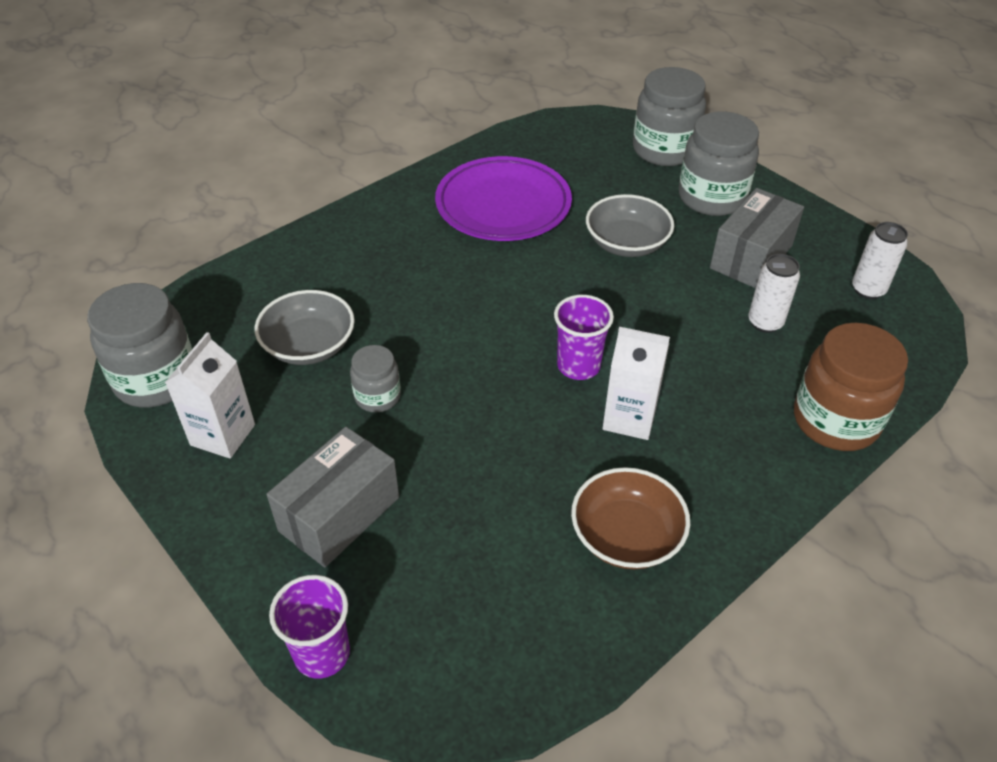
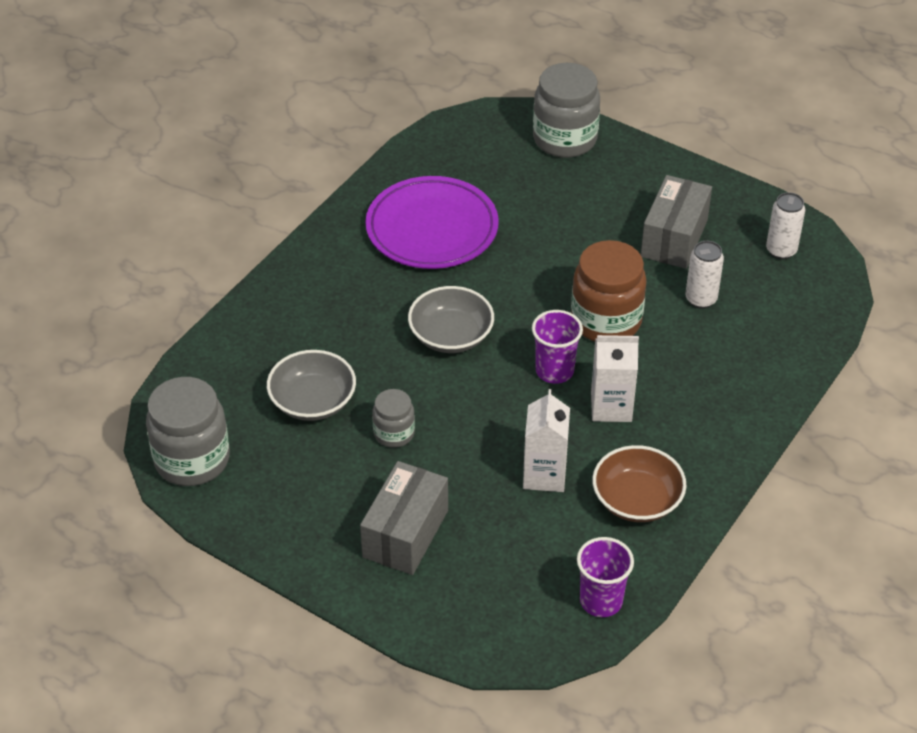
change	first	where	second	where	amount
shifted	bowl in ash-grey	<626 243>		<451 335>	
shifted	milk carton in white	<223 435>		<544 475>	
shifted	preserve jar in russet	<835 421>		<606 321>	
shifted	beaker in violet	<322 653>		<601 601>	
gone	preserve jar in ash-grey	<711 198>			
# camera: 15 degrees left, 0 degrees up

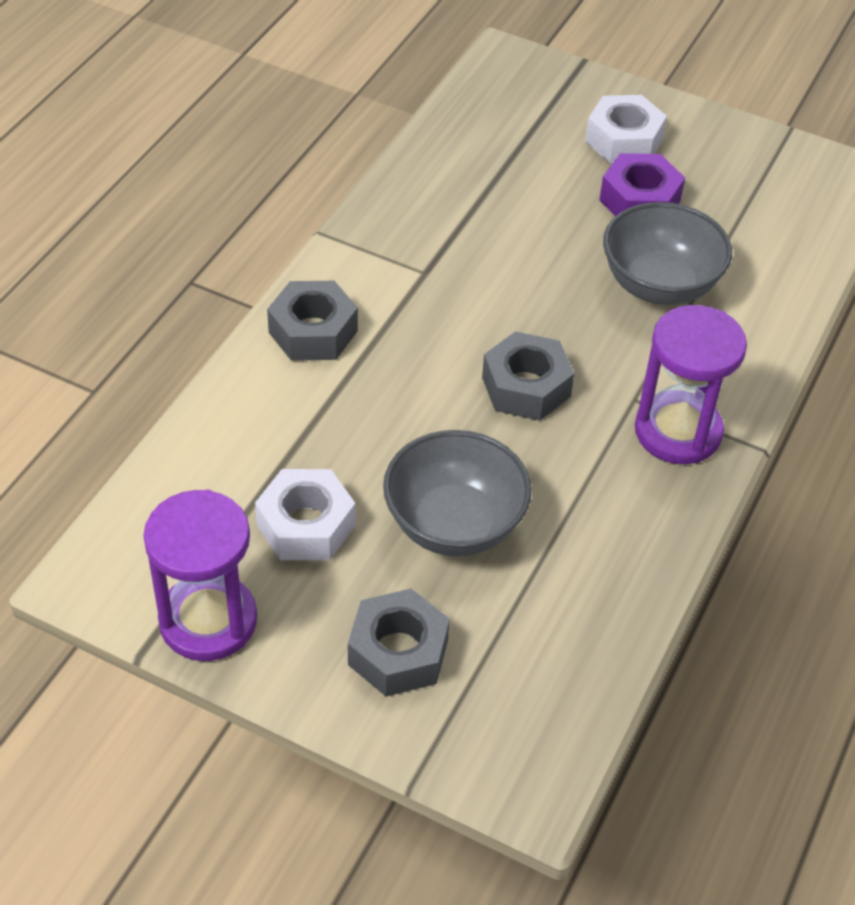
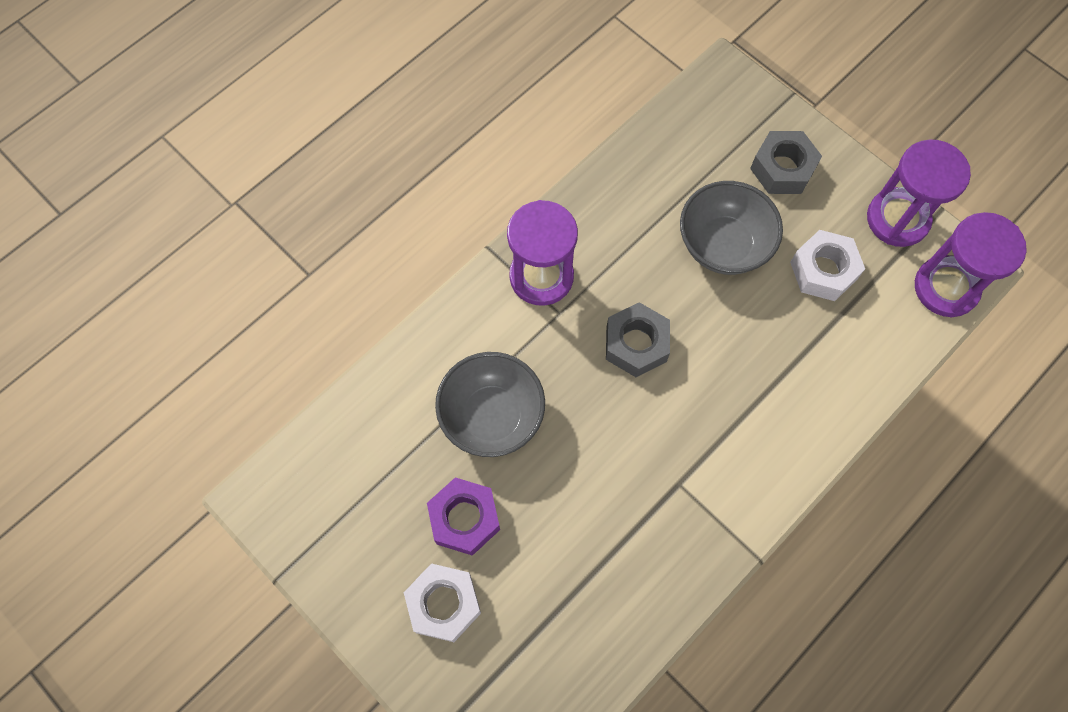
change	first	where	second	where	amount
new			sandglass in violet	<946 288>	
gone	hex nut in ash-grey	<313 332>			
# camera: 160 degrees left, 20 degrees up

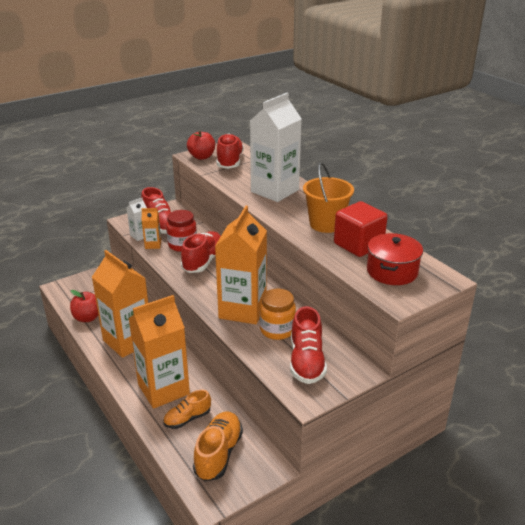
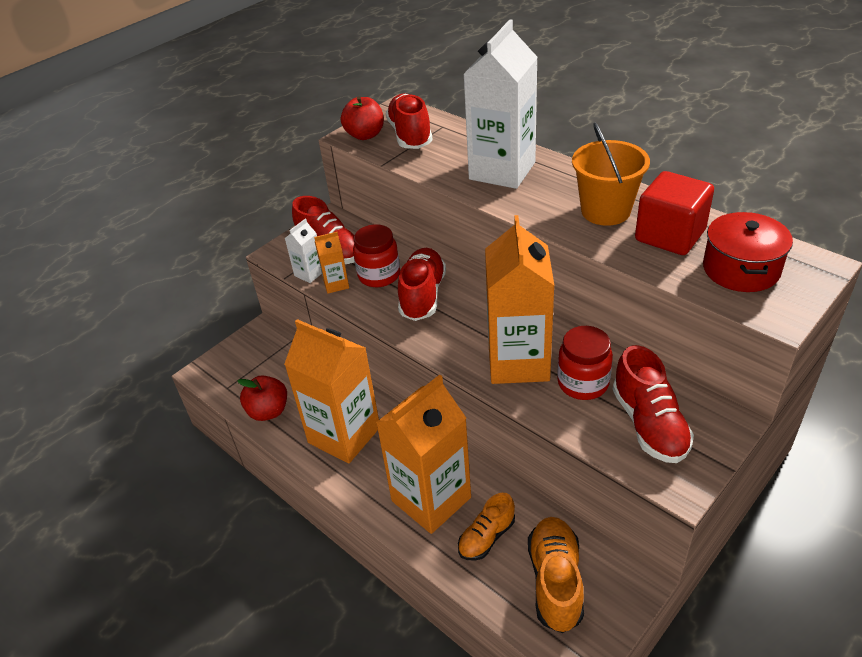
change	first	where	second	where	amount
repainted	preserve jar in orange	<277 330>	preserve jar in scarlet	<583 383>	
# camera: 10 degrees left, 10 degrees up

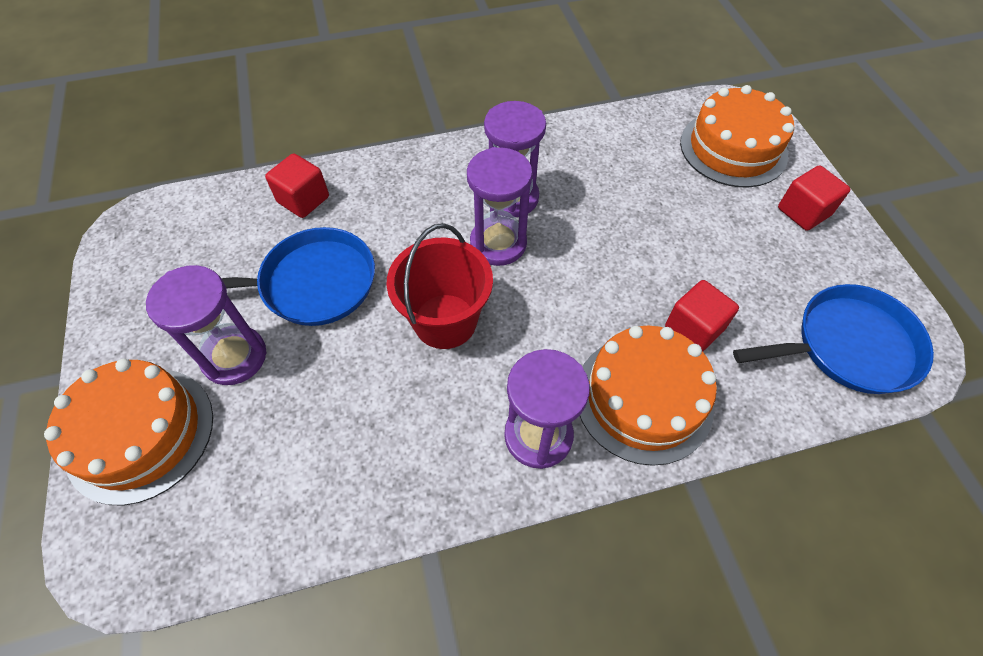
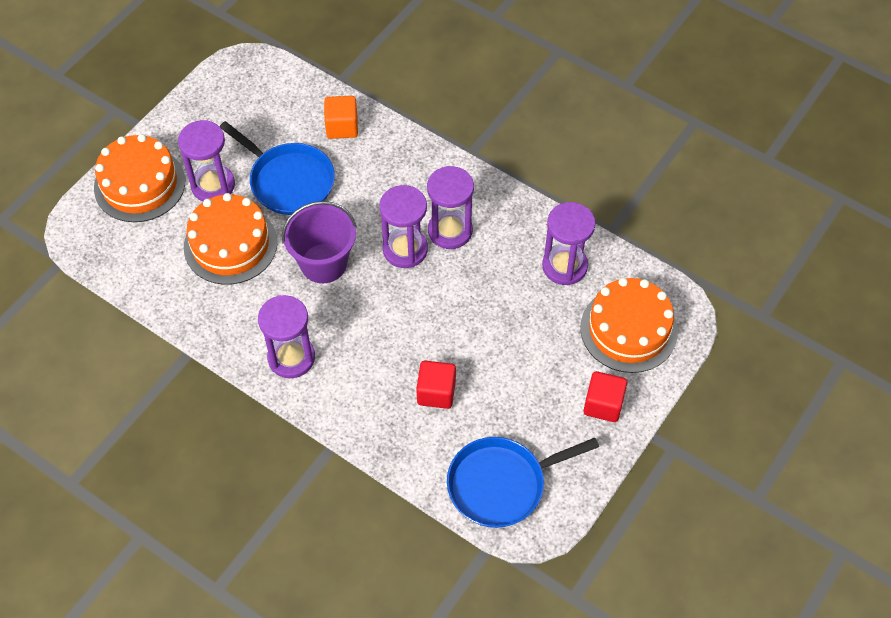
change	first	where	second	where	amount
shifted	layer cake in orange	<643 398>		<230 244>	
repainted	pail in scarlet	<445 321>	pail in violet	<323 263>	
repainted	solid cube in scarlet	<303 200>	solid cube in orange	<342 127>	
rotated	pan in cobalt	<849 346>		<501 484>	120 degrees clockwise
new			sandglass in violet	<564 266>	
# camera: 50 degrees right, 0 degrees up

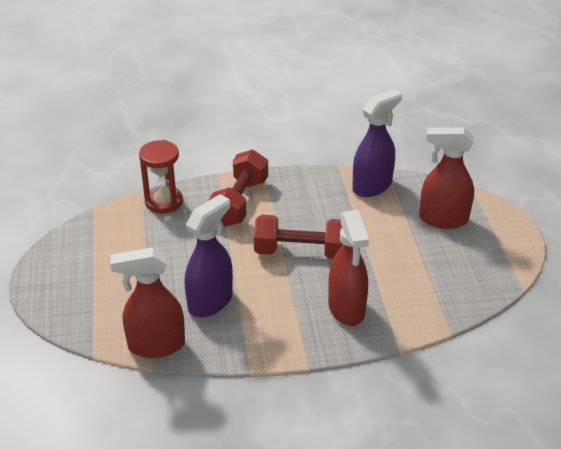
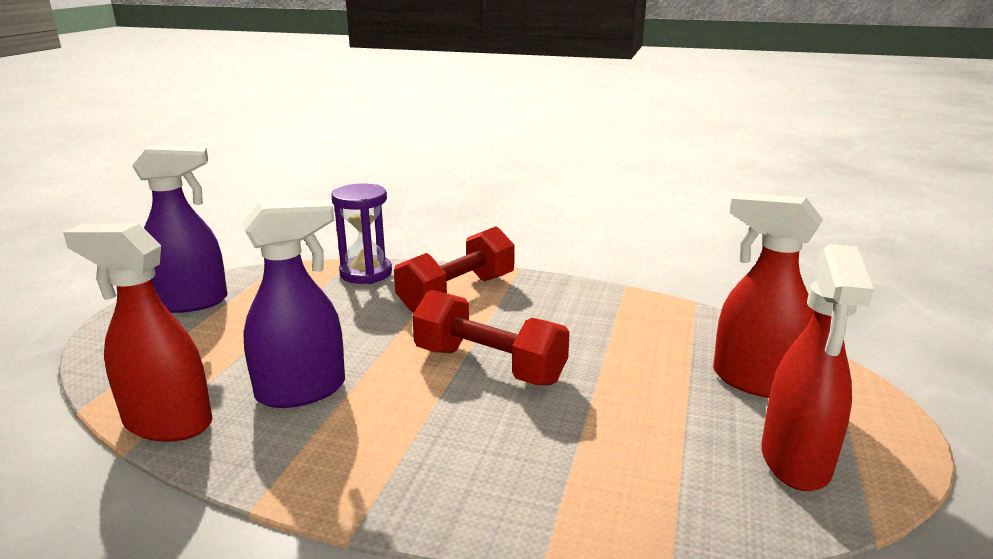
change	first	where	second	where	amount
shifted	sprayer in violet	<372 186>		<191 302>	
repainted	sandglass in scarlet	<164 202>	sandglass in violet	<366 273>	
shifted	sprayer in scarlet	<346 309>		<795 461>	
# camera: 25 degrees right, 15 degrees down

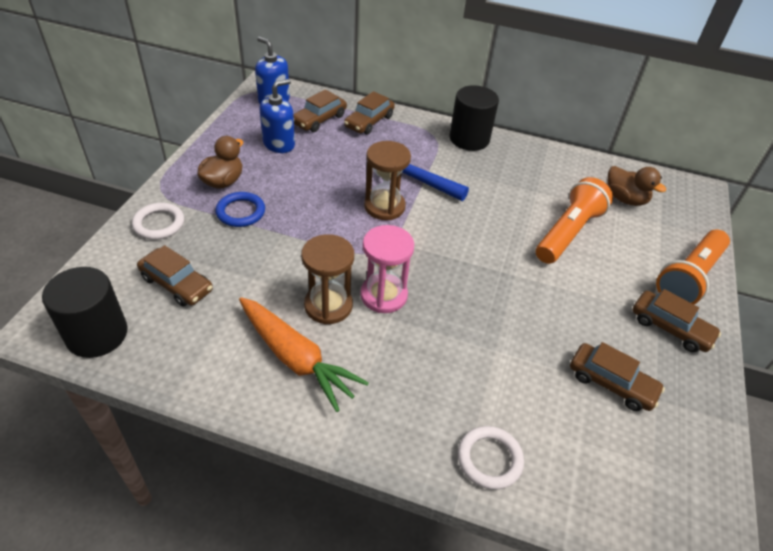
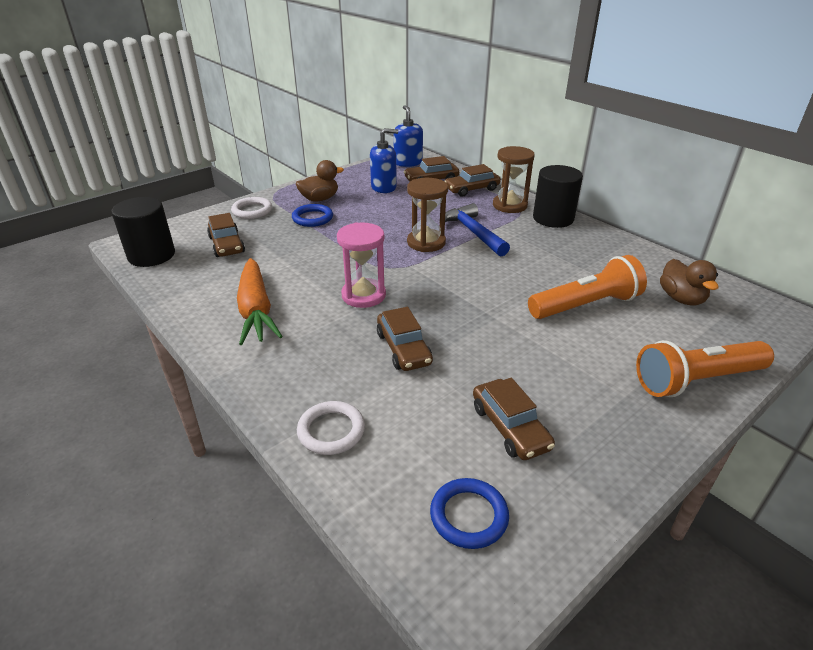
change	first	where	second	where	amount
shifted	toy car in russet	<670 328>		<403 348>	
new			torus in cobalt	<468 516>	
shifted	sandglass in russet	<328 305>		<509 205>	
# camera: 35 degrees right, 10 degrees down

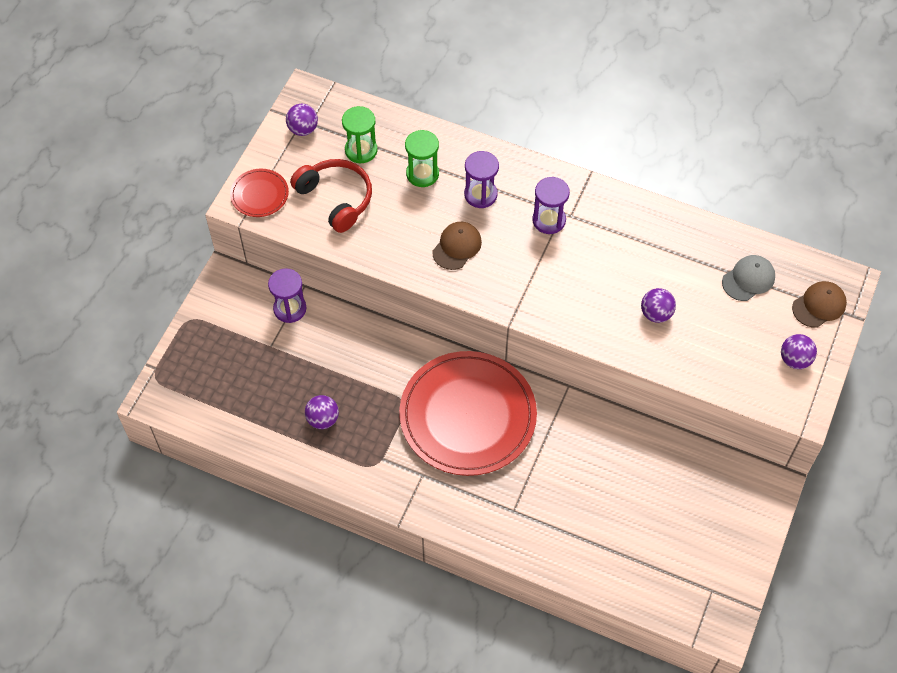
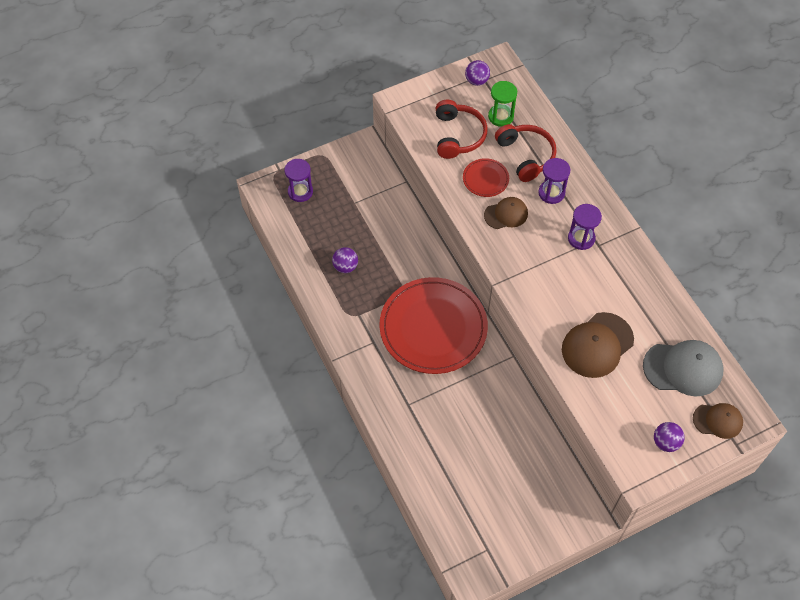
change	first	where	second	where	amount
shifted	sandglass in violet	<290 309>		<300 192>	
shifted	dinner plate in scarlet	<259 194>		<485 179>	
swapped	sandglass in leaf-green	<422 174>	headset in scarlet	<526 156>	
swapped	play ball in violet	<656 314>	baseball cap in russet	<597 345>	
scaled	baseball cap in ash-grey	<748 279>		<683 368>	x1.64
# camera: 40 degrees right, 0 degrees up

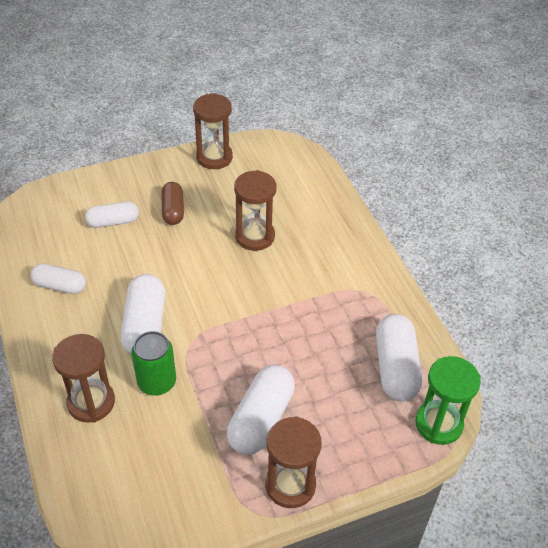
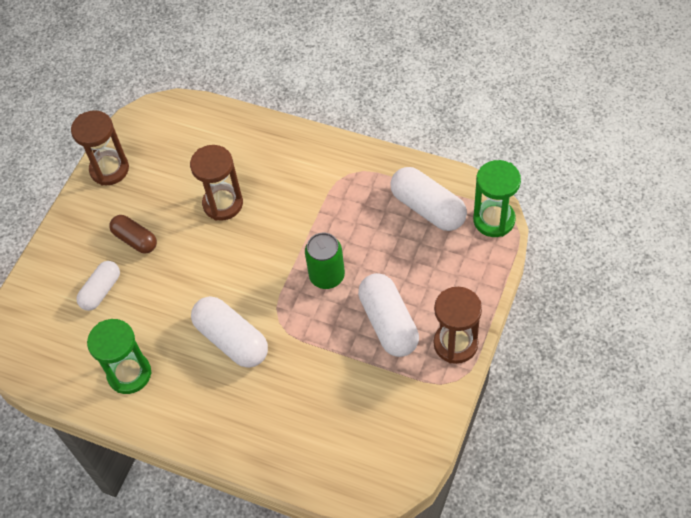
change	first	where	second	where	amount
swapped	pill shape in white	<60 286>	sandglass in leaf-green	<129 374>	
shifted	soda can in leaf-green	<157 382>		<327 276>	
gone	sandglass in russet	<91 402>			
# camera: 40 degrees left, 10 degrees up

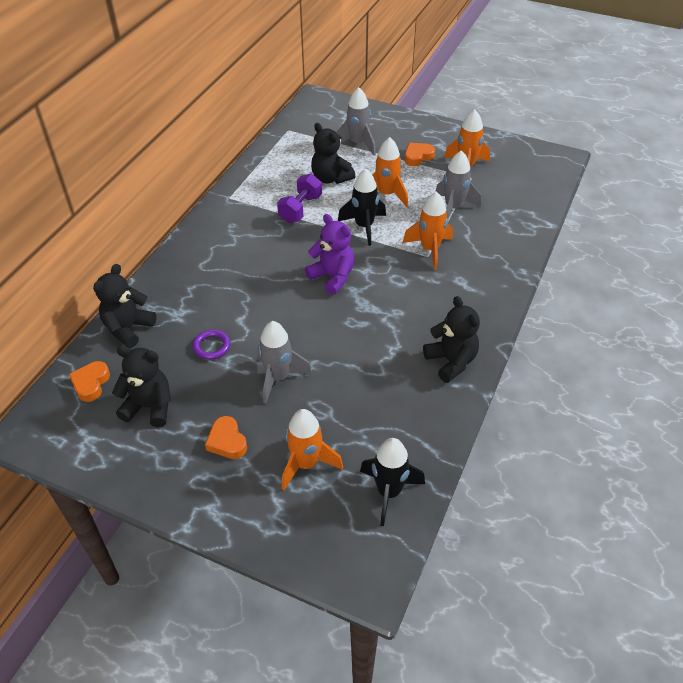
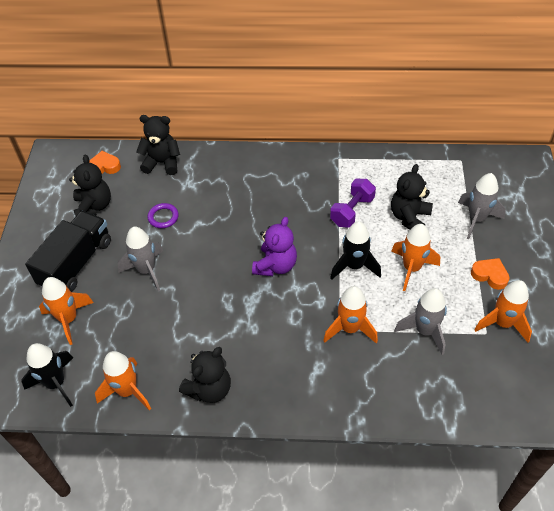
change	first	where	second	where	amount
swapped	love heart in orange	<227 441>	truck in black	<76 263>	
new			toy rocket in orange	<127 391>	
rotated	hand weight in violet	<300 209>		<352 211>	60 degrees counterclockwise
# camera: 70 degrees right, 5 degrees up

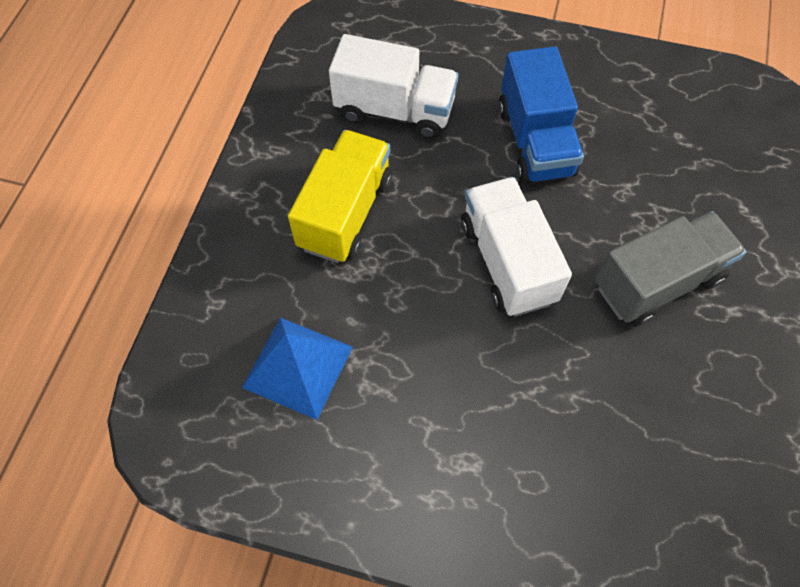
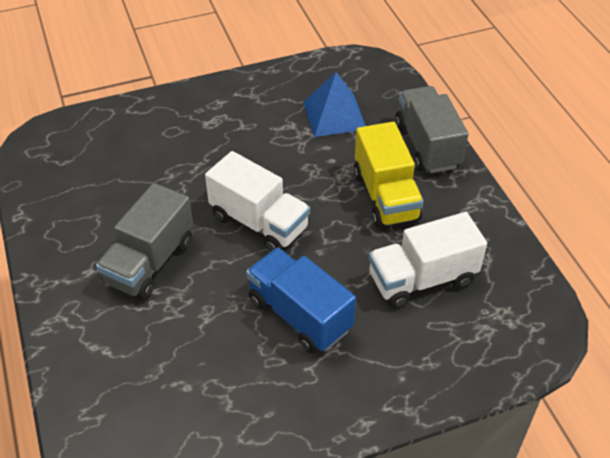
change	first	where	second	where	amount
new			truck in ash-grey	<427 145>	
# camera: 145 degrees right, 15 degrees down

